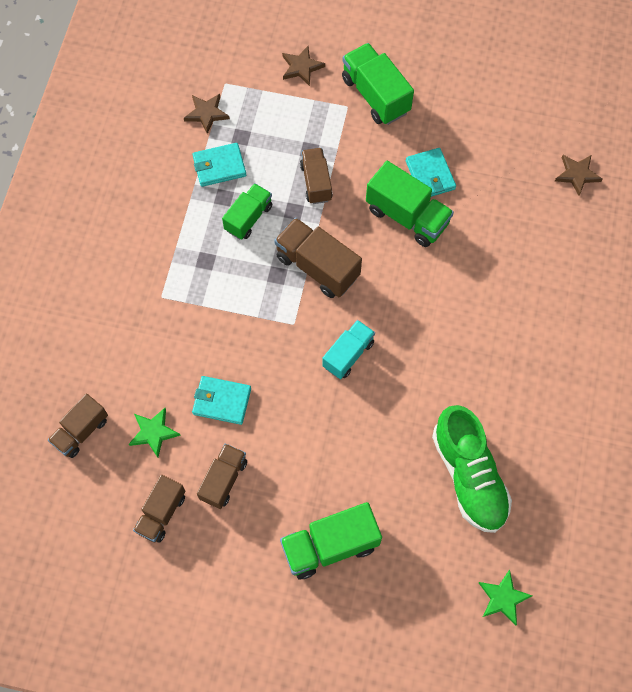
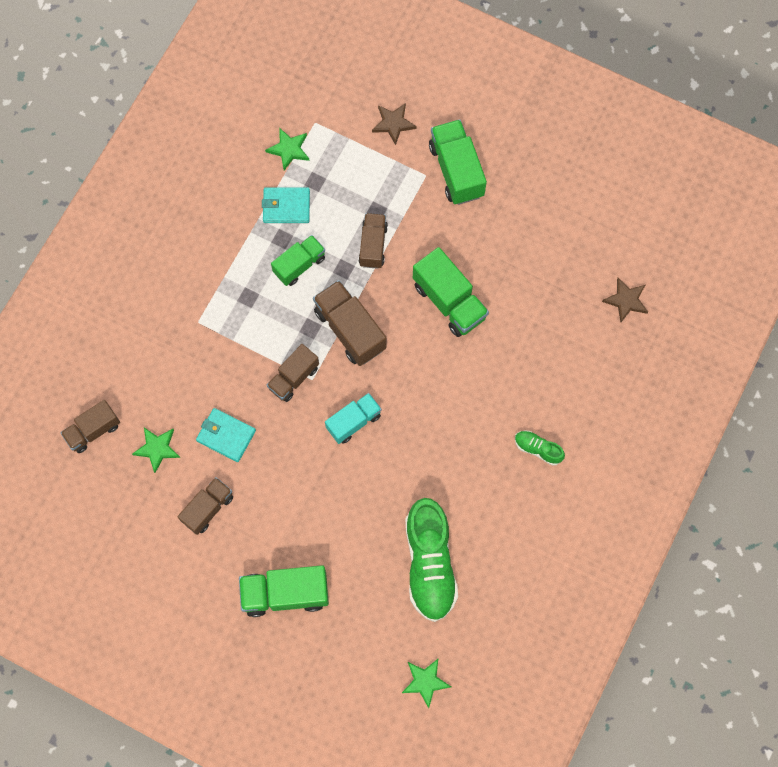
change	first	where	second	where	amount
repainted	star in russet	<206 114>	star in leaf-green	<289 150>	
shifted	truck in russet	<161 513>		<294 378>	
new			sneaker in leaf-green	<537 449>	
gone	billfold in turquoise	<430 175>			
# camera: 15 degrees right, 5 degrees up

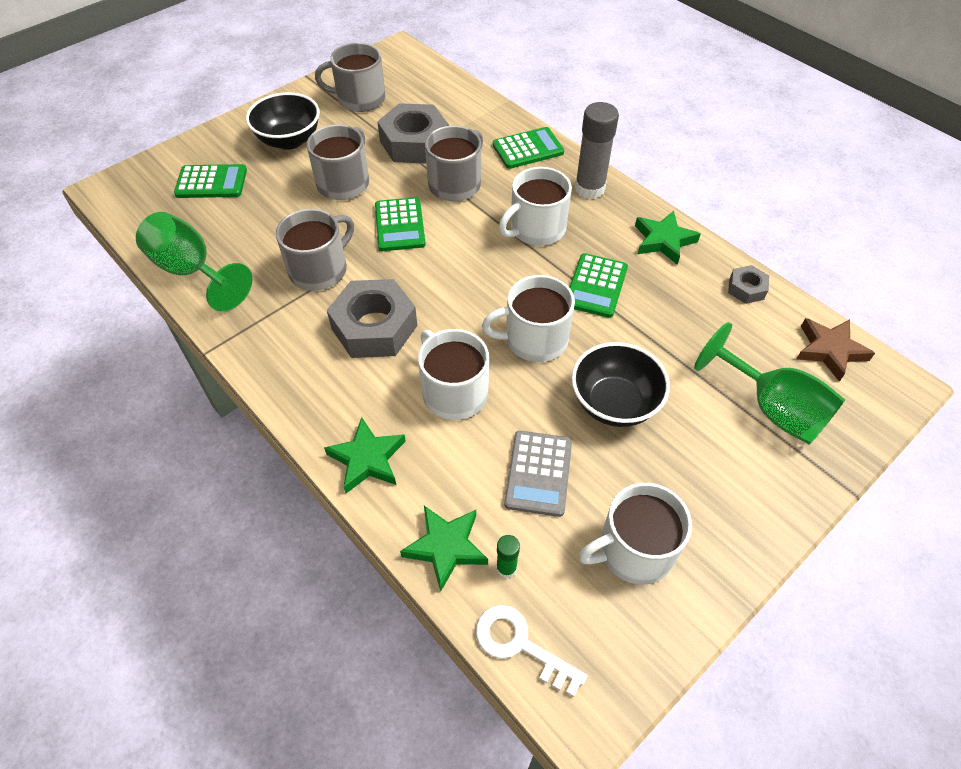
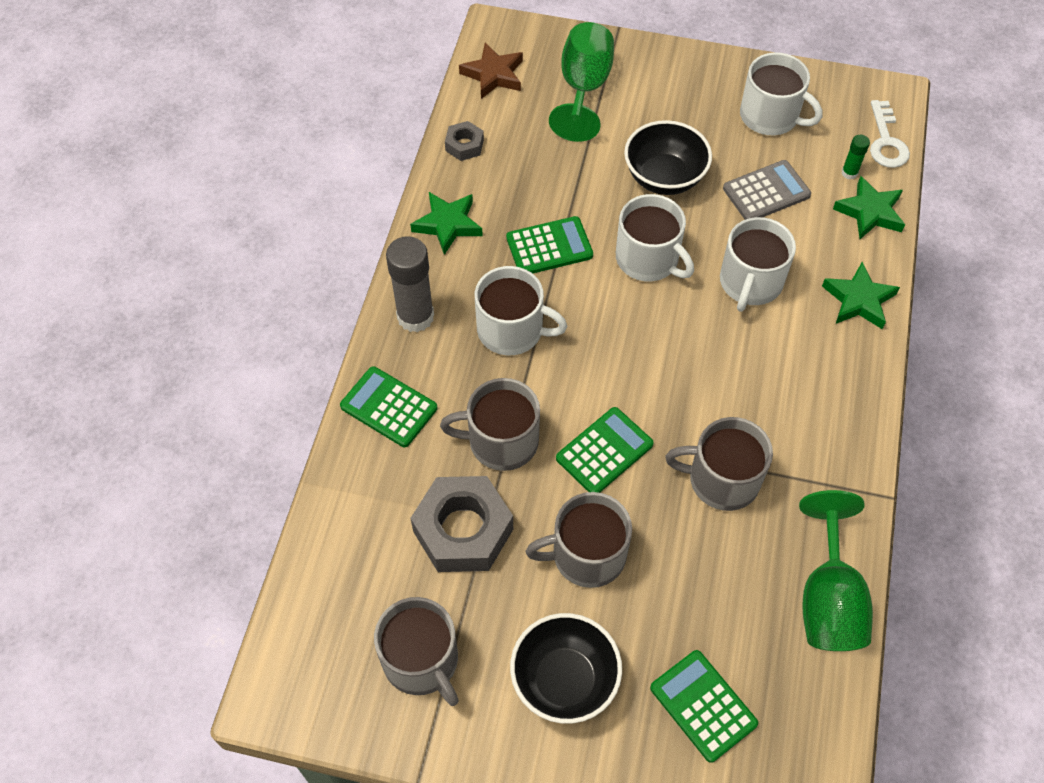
change	first	where	second	where	amount
gone	hex nut in ash-grey	<374 327>			
# camera: 125 degrees left, 5 degrees up

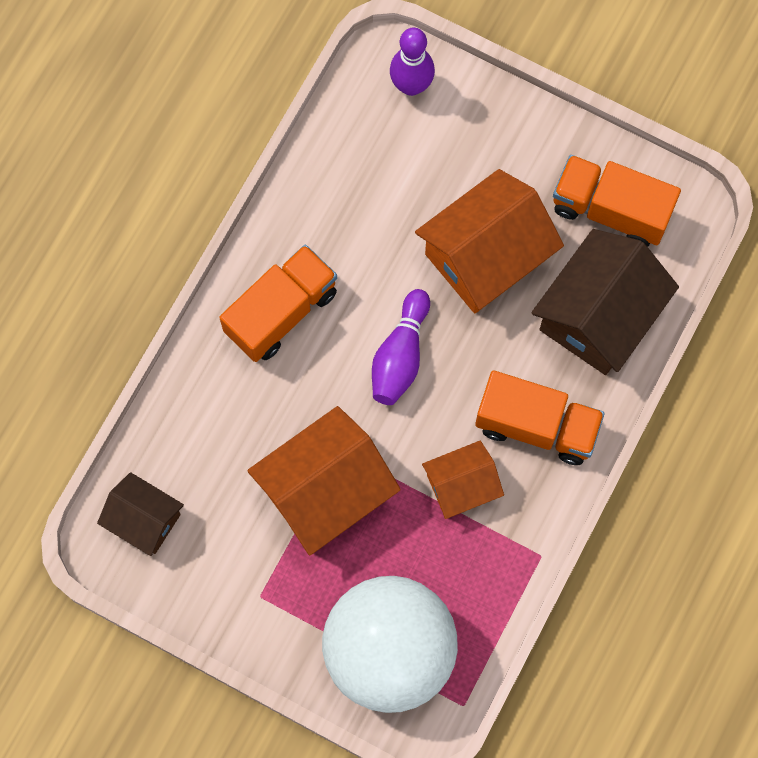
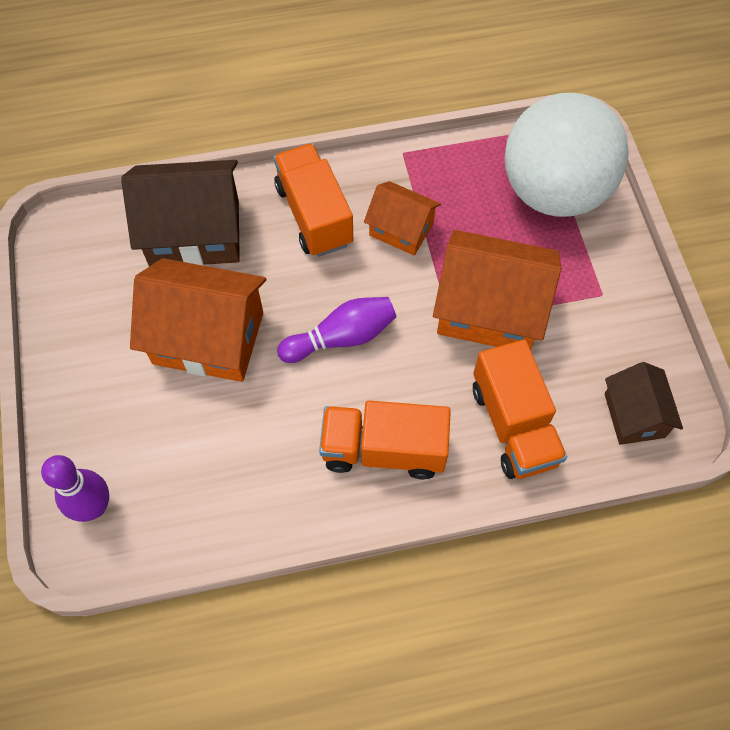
change	first	where	second	where	amount
shifted	truck in orange	<610 210>		<513 425>	
# camera: 130 degrees left, 10 degrees down

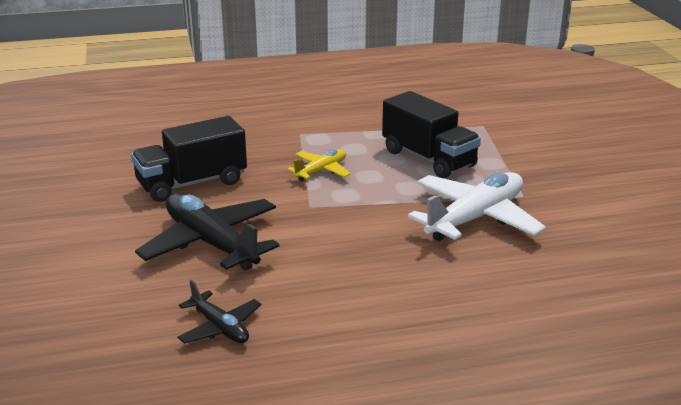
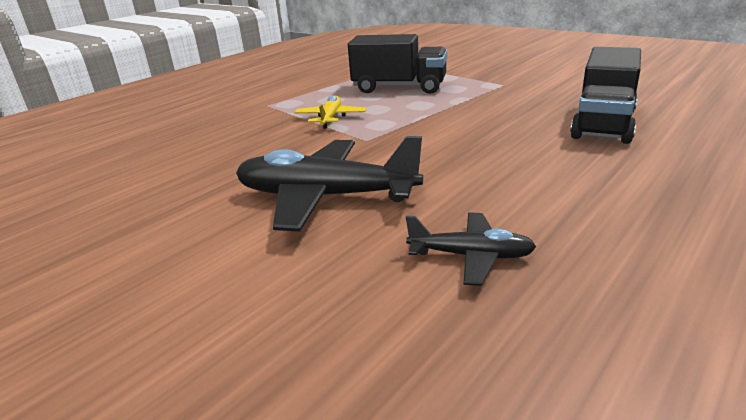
change	first	where	second	where	amount
shifted	truck in black	<192 183>		<603 124>	
gone	toy plane in white	<475 218>			
# camera: 35 degrees left, 0 degrees up

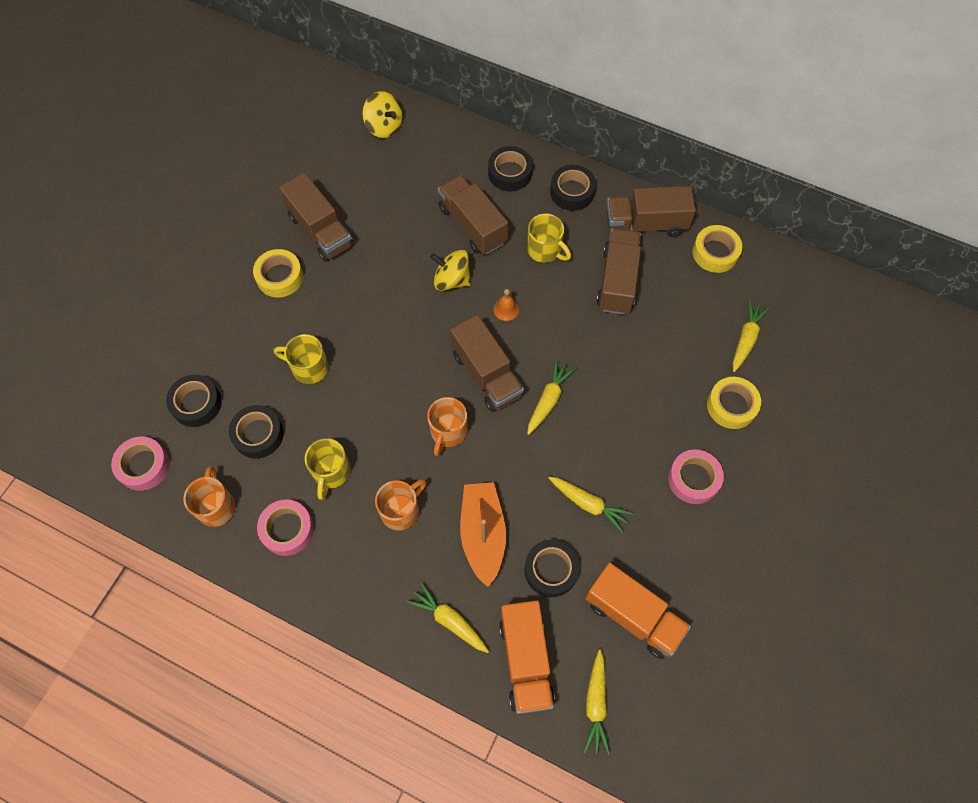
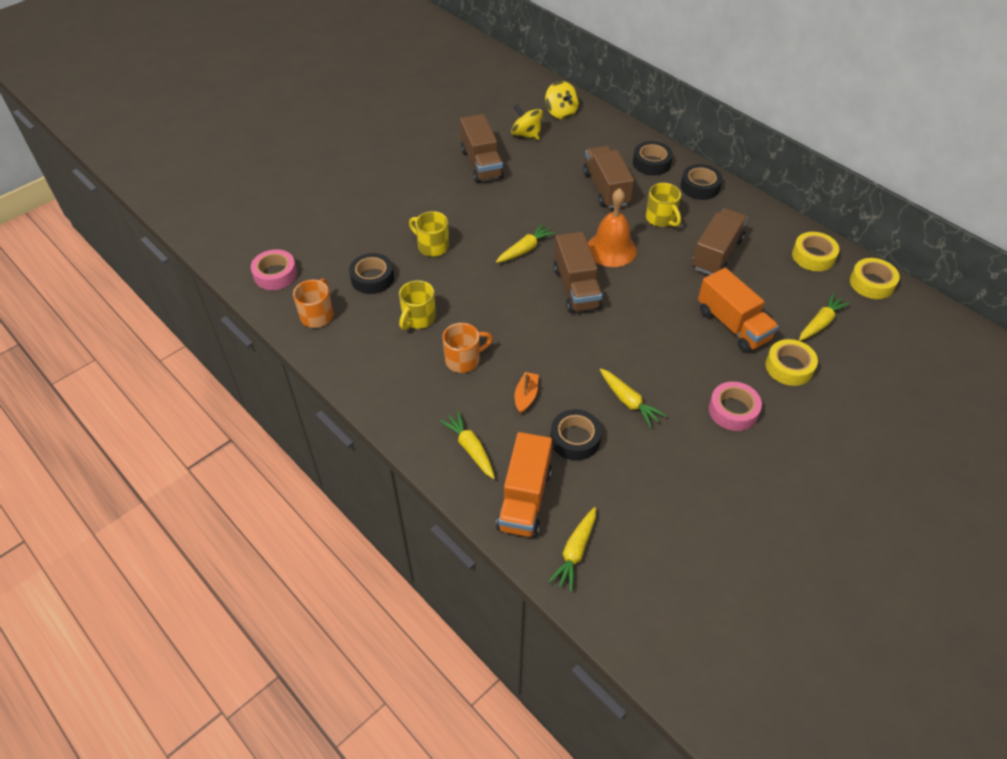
change	first	where	second	where	amount
shifted	root vegetable in bright yellow	<548 400>		<525 249>	
shifted	whirligig in bright yellow	<451 280>		<526 134>	
scaled	toy boat in orange	<483 534>		<526 396>	x0.52
scaled	school bell in orange	<506 309>		<611 249>	x2.20
shifted	truck in orange	<633 615>		<733 325>	
shifted	sticky tape in bright yellow	<280 277>		<871 283>	
gone	sticky tape in black	<196 404>			
gone	sticky tape in pink	<287 529>			
gone	mug in orange	<448 432>			
gone	truck in russet	<645 224>			
# camera: 20 degrees right, 15 degrees down

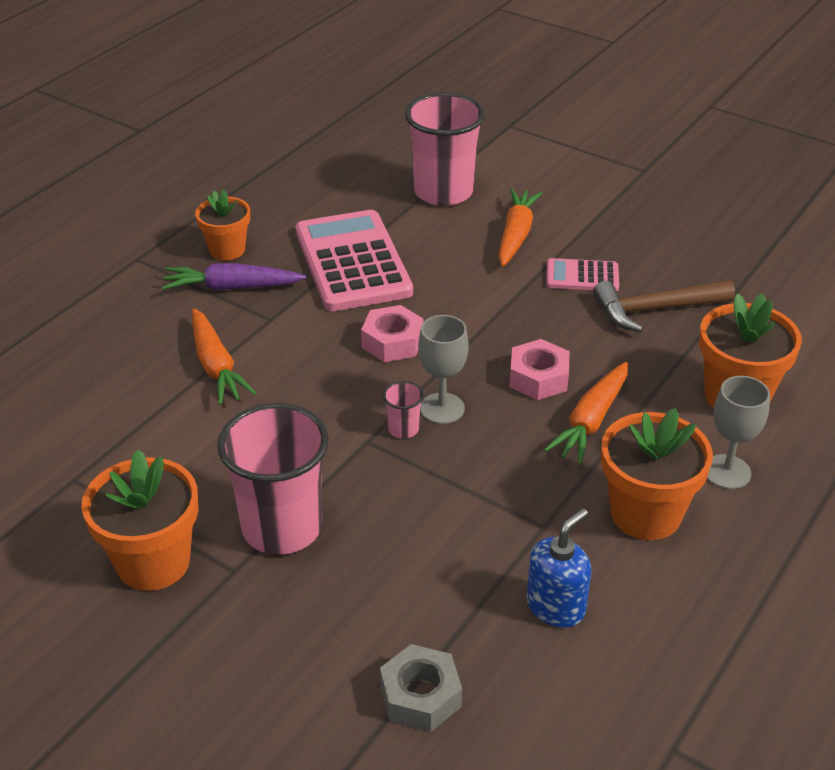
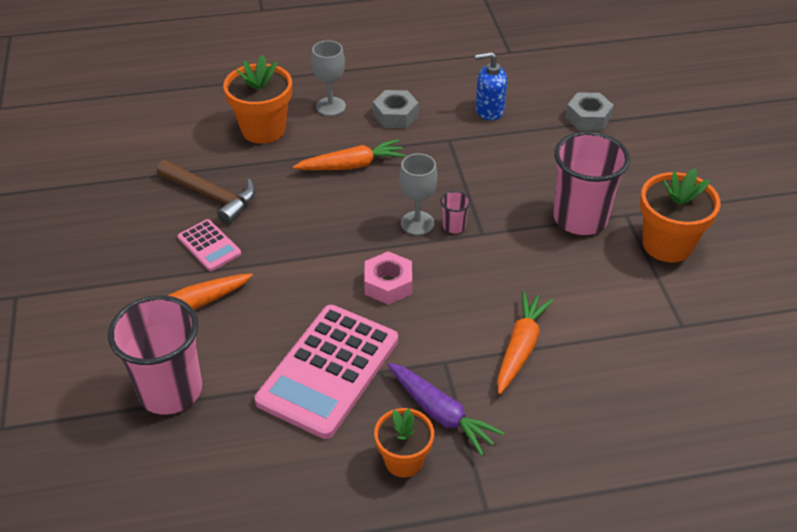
change	first	where	second	where	amount
swapped	plant pot in orange	<645 514>	hex nut in ash-grey	<395 115>	
gone	hex nut in pink	<538 378>			
# camera: 135 degrees left, 5 degrees up

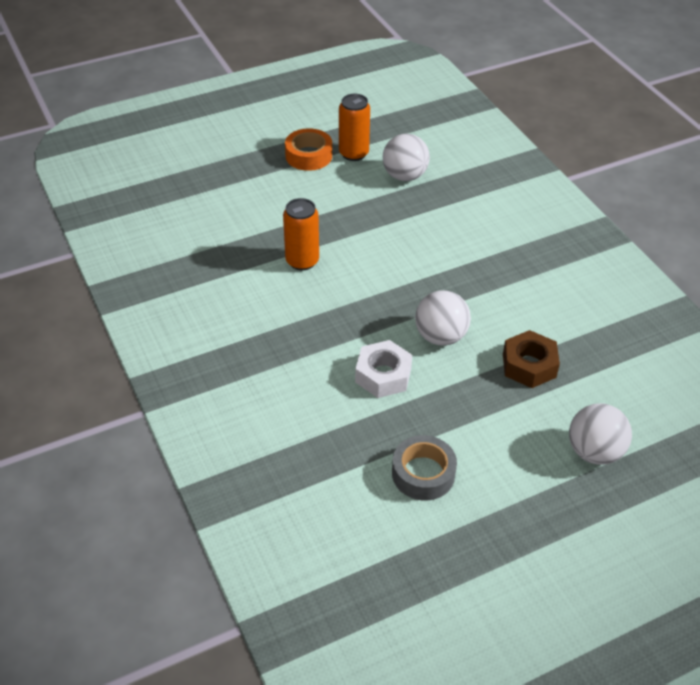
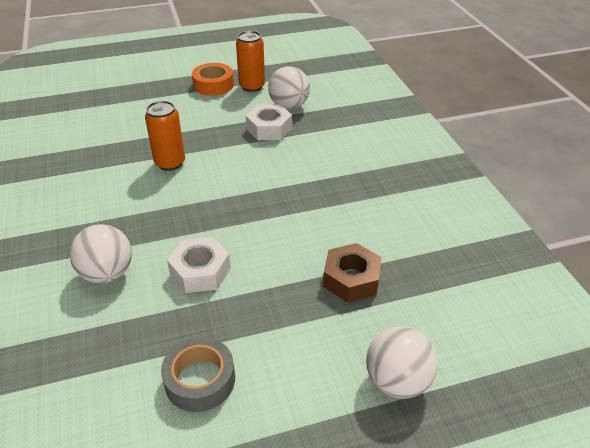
change	first	where	second	where	amount
shifted	play ball in white	<440 336>		<107 274>	
new			hex nut in white	<269 128>	
# camera: 10 degrees right, 5 degrees down

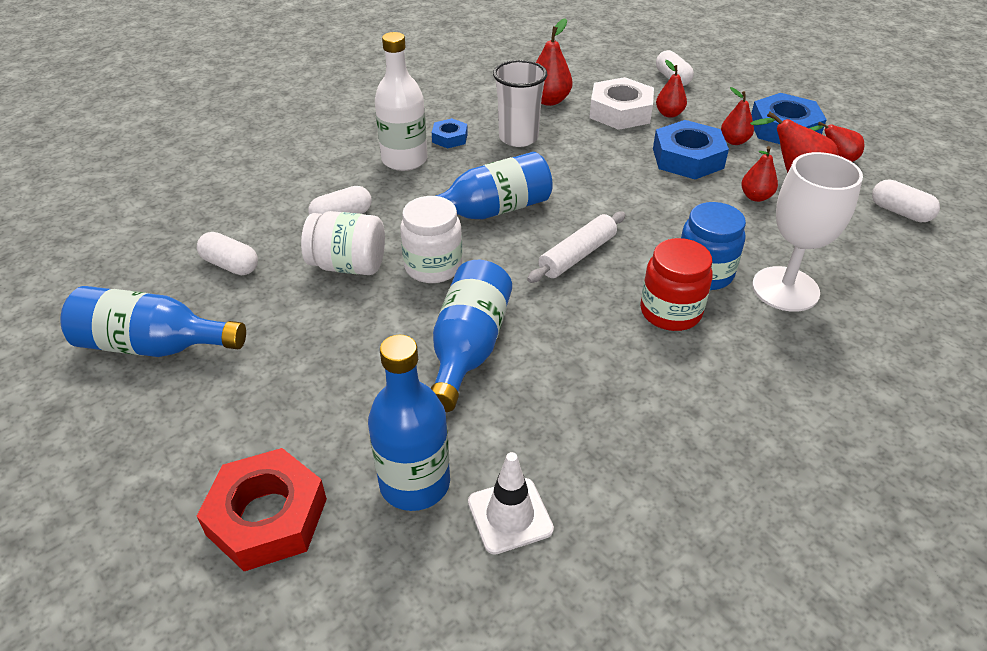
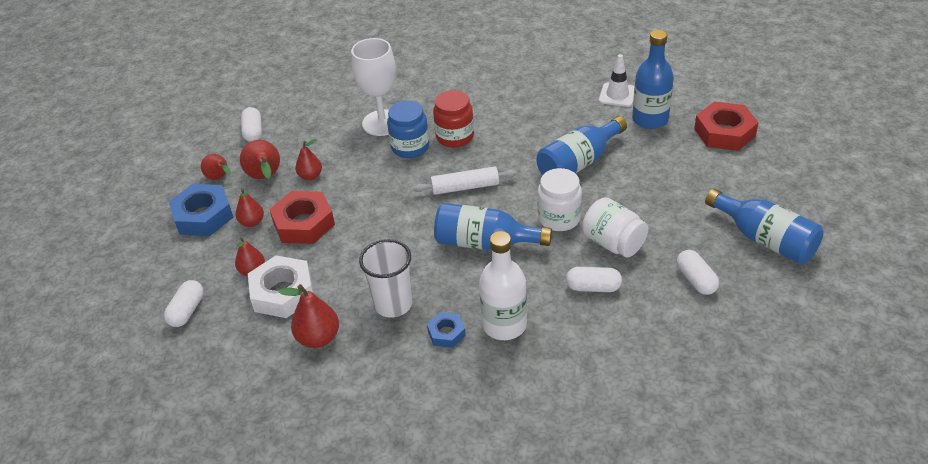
change	first	where	second	where	amount
repainted	hex nut in cobalt	<687 158>	hex nut in scarlet	<303 223>	
# camera: 140 degrees left, 0 degrees up

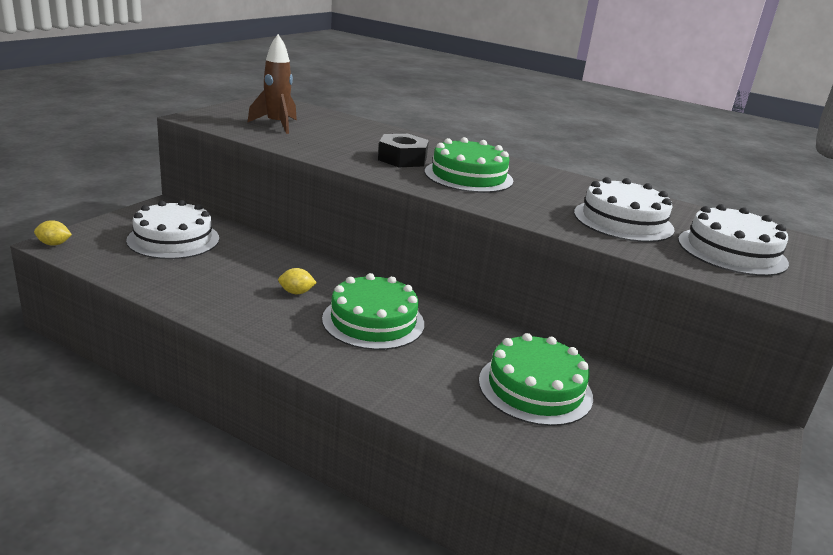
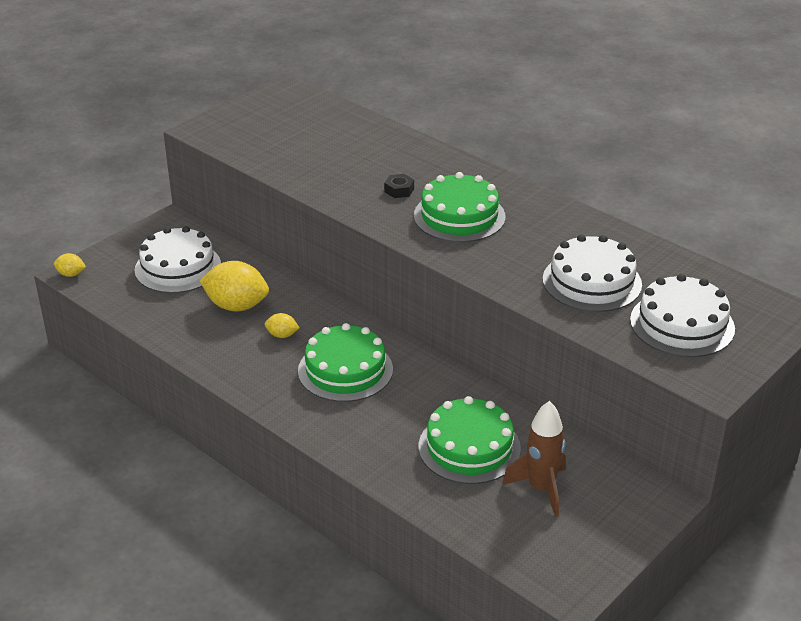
change	first	where	second	where	amount
new			lemon in bright yellow	<236 306>	
scaled	hex nut in black	<402 159>		<399 190>	x0.55
shifted	toy rocket in russet	<277 125>		<541 489>	
# camera: 15 degrees right, 10 degrees up

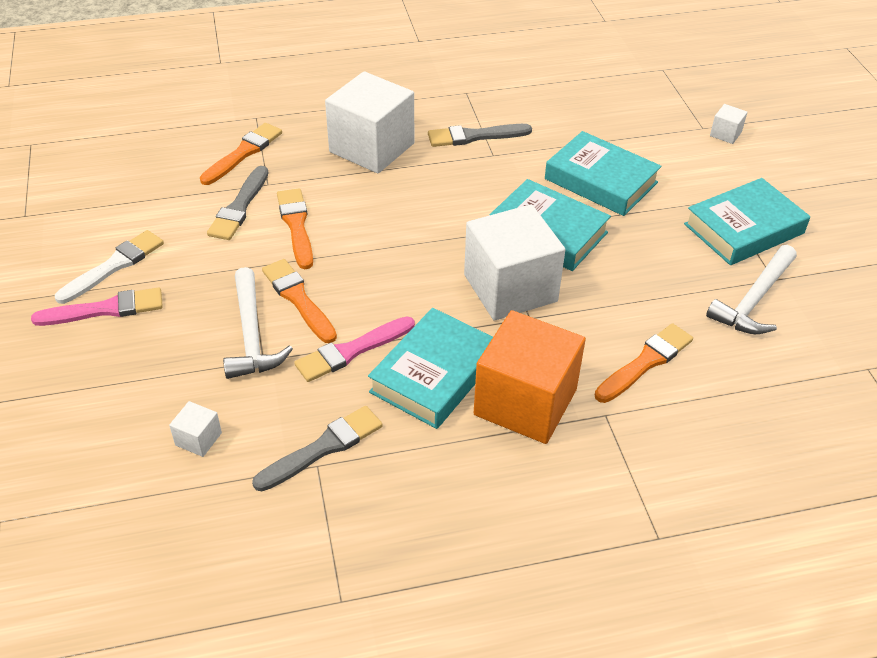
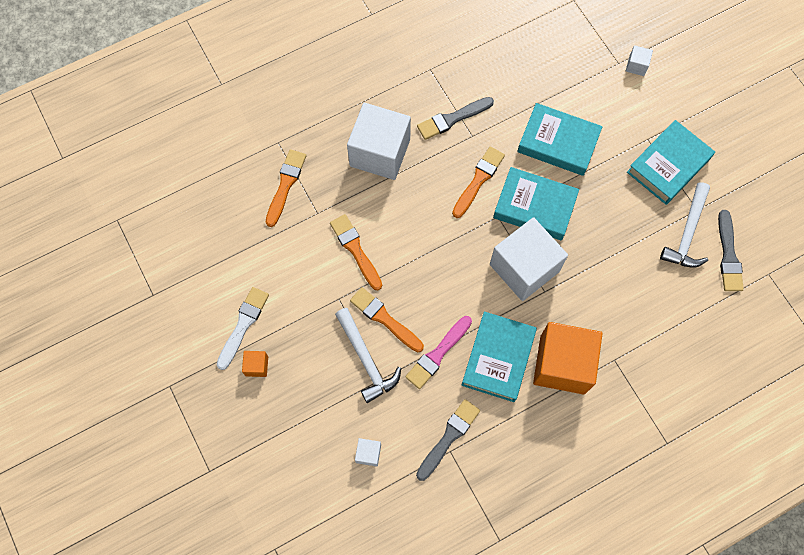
change	first	where	second	where	amount
swapped	paint brush in pink	<105 309>	solid cube in orange	<257 366>	
shifted	paint brush in orange	<645 362>		<478 180>	
shifted	paint brush in ash-grey	<239 207>		<728 255>	
# camera: 15 degrees left, 25 degrees up

